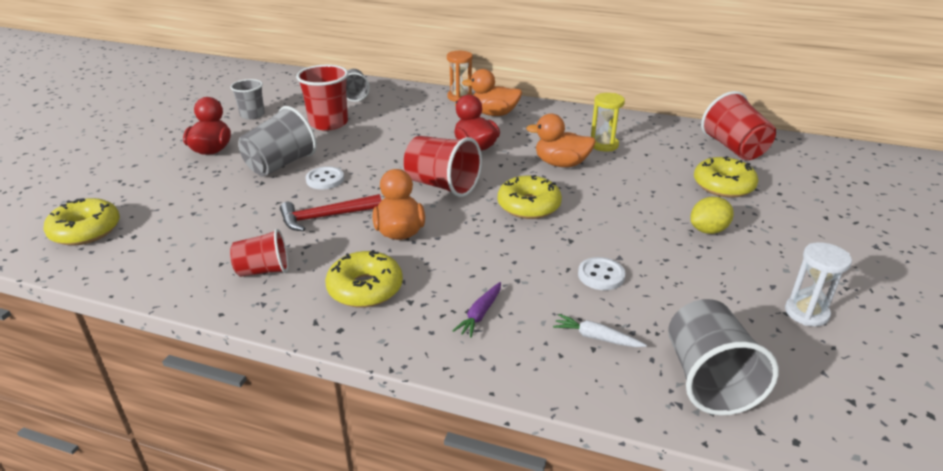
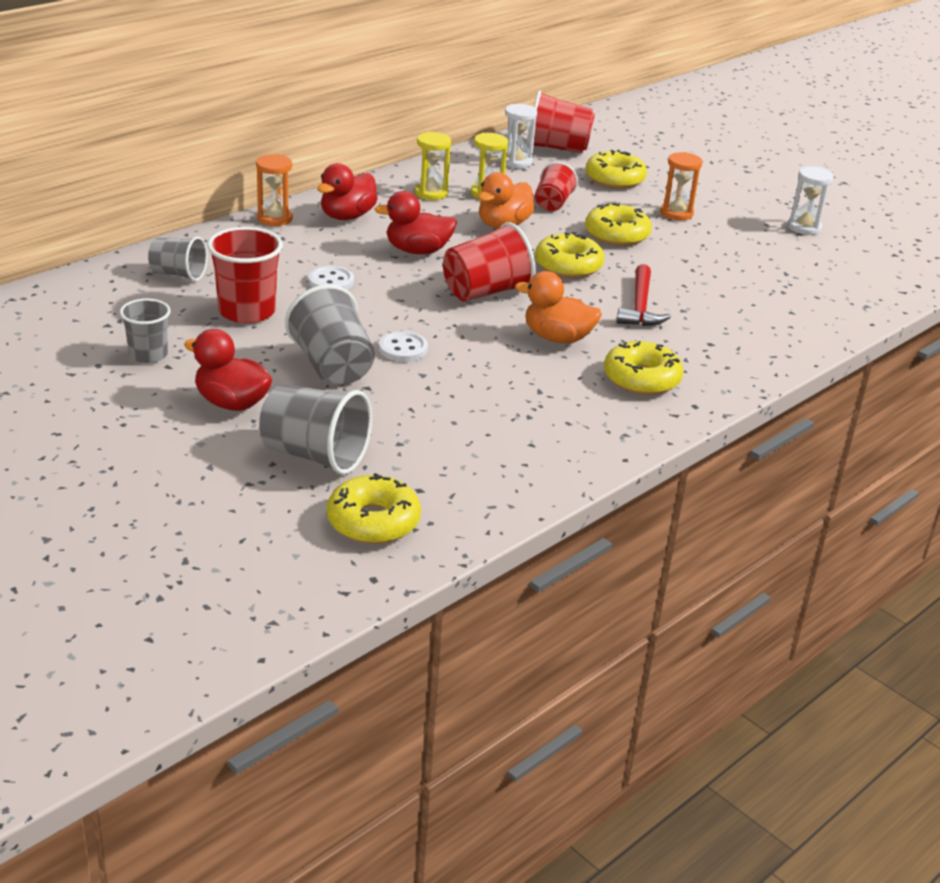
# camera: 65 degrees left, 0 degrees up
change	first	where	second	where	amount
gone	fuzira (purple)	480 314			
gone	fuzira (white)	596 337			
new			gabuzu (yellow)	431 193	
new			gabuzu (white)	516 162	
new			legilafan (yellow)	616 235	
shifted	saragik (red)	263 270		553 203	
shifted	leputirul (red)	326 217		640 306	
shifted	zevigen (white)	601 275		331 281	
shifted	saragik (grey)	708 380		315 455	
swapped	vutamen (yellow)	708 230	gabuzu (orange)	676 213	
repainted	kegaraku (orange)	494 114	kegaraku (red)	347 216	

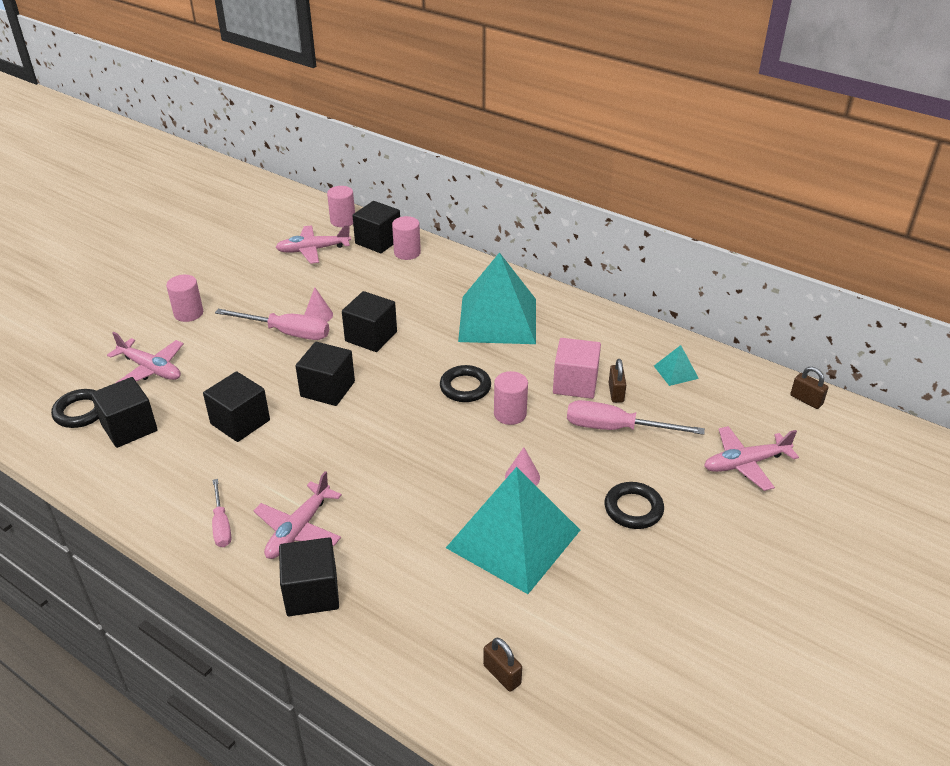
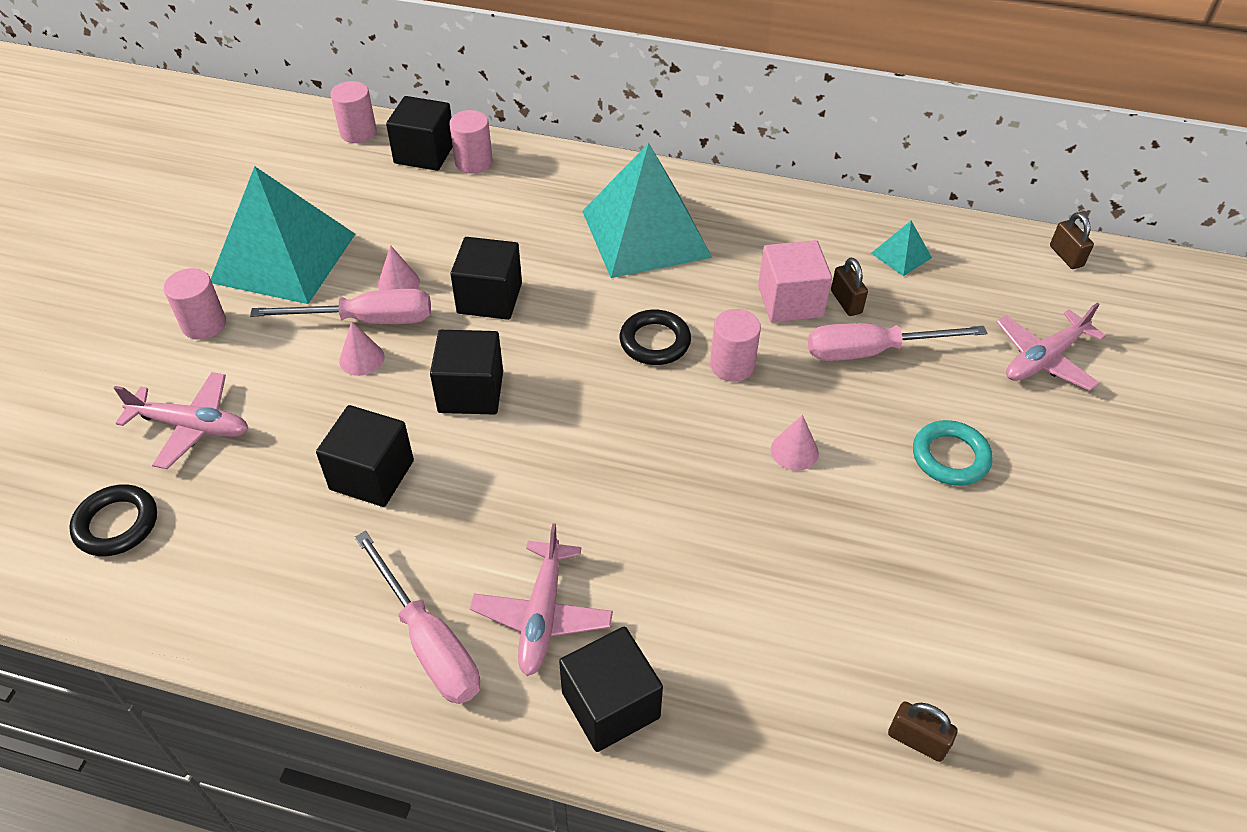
# camera: 20 degrees left, 10 degrees up
change	first	where	second	where	amount
gone	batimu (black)	129 428			
gone	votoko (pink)	313 250			
new			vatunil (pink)	361 358	
shifted	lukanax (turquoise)	513 538		284 257	
repainted	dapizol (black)	633 509	dapizol (turquoise)	950 457	
rotated	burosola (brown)	806 400		1066 256	45 degrees clockwise
scaled	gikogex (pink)	221 525		429 642	x1.67

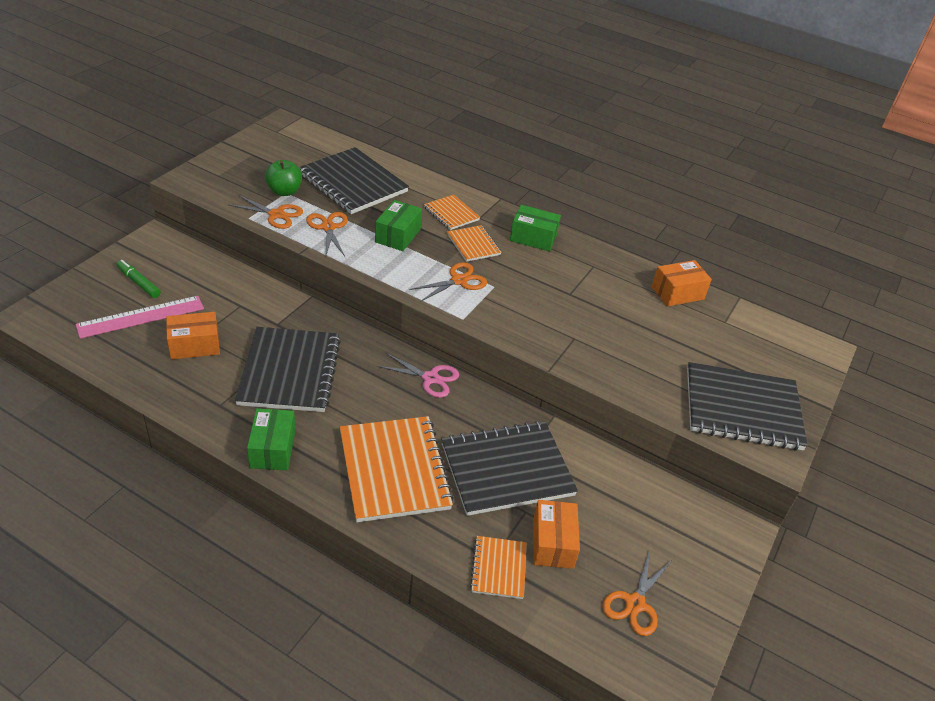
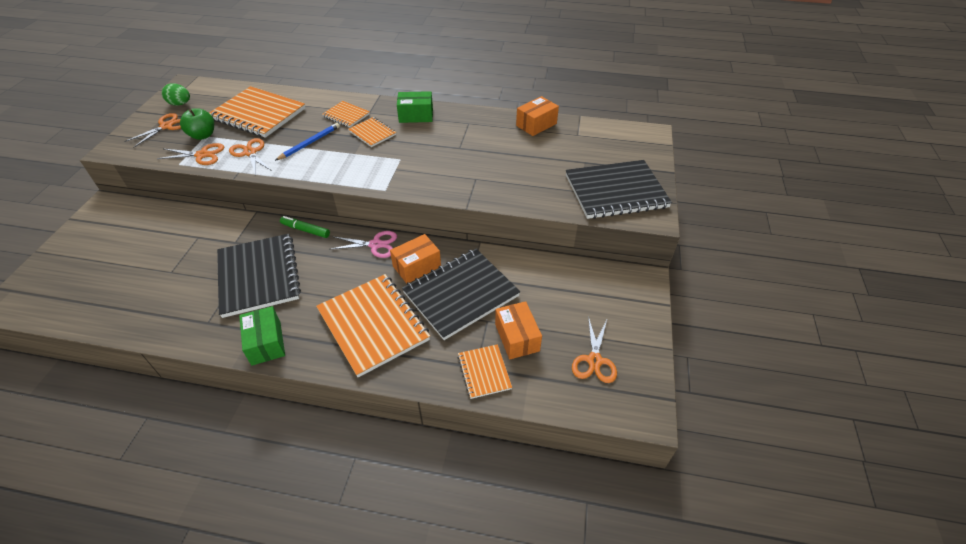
# camera: 15 degrees left, 5 degrees up
change	first	where	second	where	amount
gone	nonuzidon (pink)	141 317			
new			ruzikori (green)	180 104	
shifted	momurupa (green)	139 283		305 230	
shifted	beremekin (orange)	194 345		417 266	
shifted	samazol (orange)	459 281		166 126	
swapped	beremekin (green)	398 235	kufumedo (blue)	310 143	
repainted	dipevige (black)	353 183	dipevige (orange)	258 114	

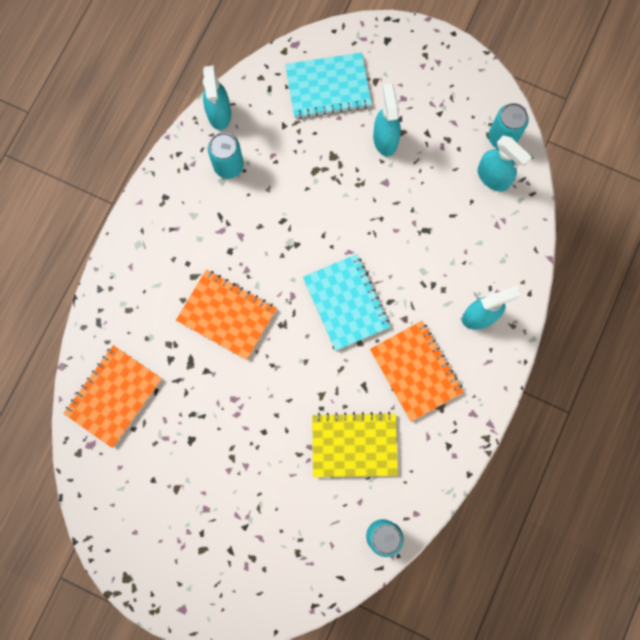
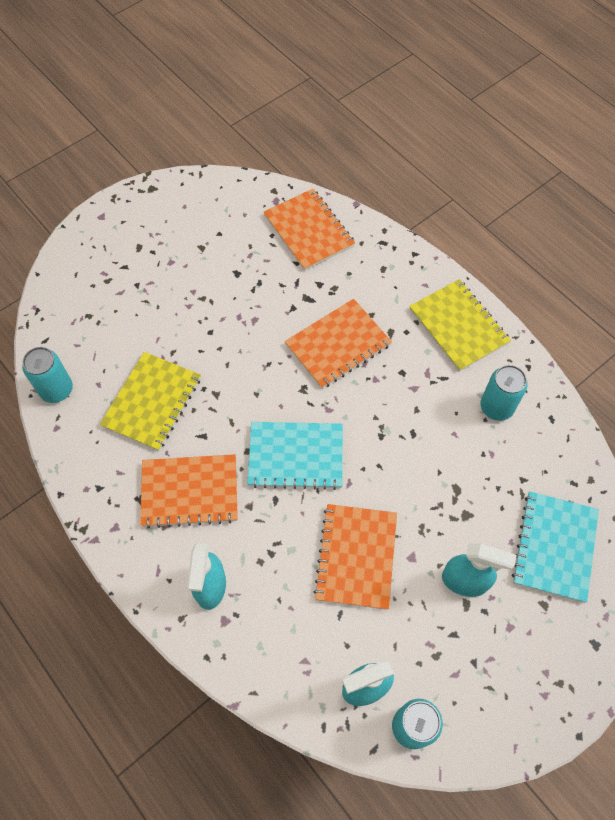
# camera: 115 degrees right, 15 degrees down
change	first	where	second	where	amount
gone	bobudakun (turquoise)	219 114			
new			dipevige (orange)	356 557	
new			dipevige (yellow)	458 326	

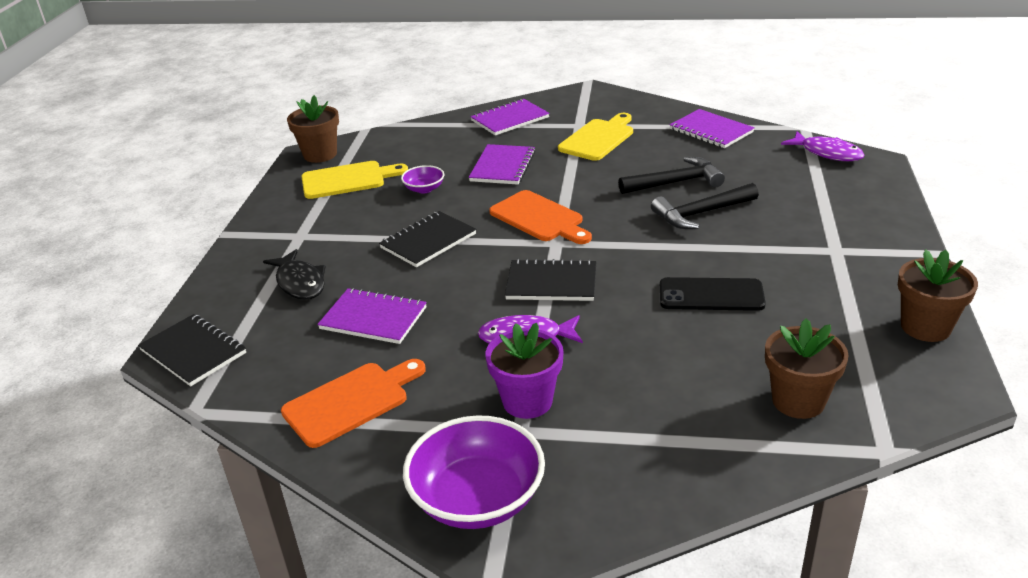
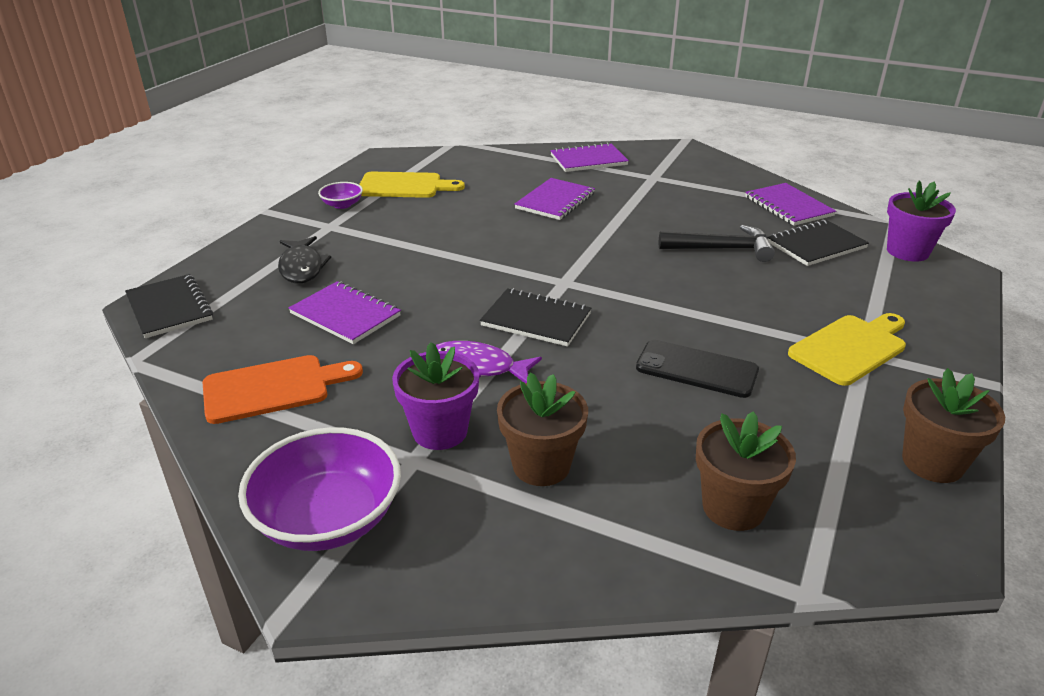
# camera: 15 degrees right, 0 degrees up
change	first	where	second	where	amount
gone	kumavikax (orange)	539 218			
gone	leputirul (black)	701 213			
shifted	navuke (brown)	320 154		541 465	
shifted	dipevige (black)	428 241		816 245	
shifted	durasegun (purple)	424 189		342 205	
shifted	kumavikax (yellow)	598 138		850 348	
swapped	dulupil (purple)	827 153	navuke (purple)	907 251	

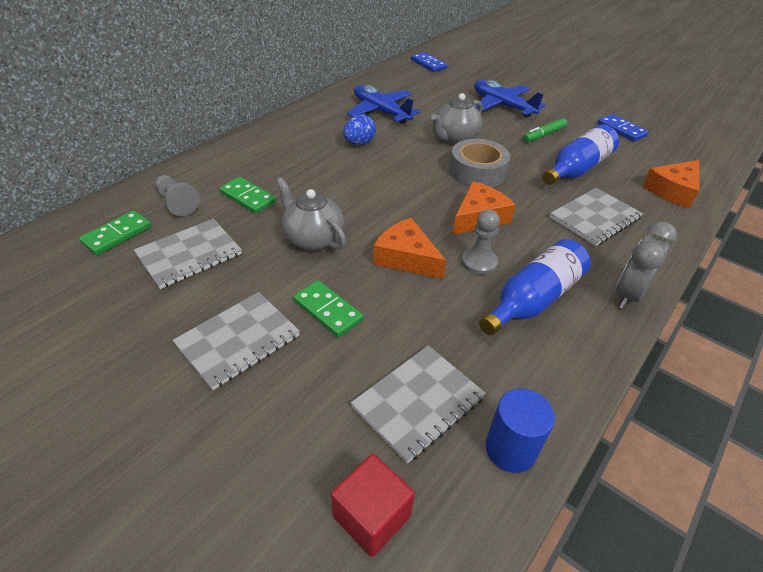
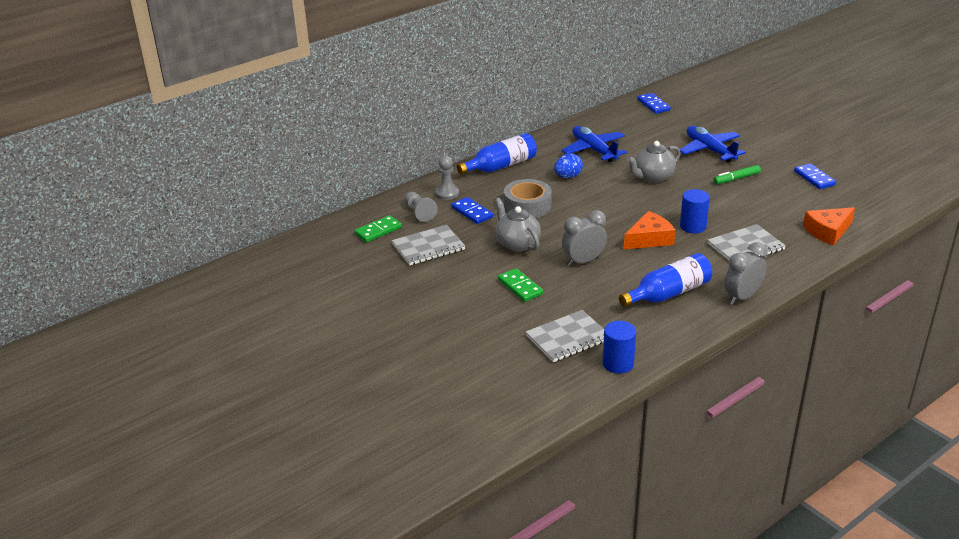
# camera: 15 degrees right, 10 degrees down
change	first	where	second	where	amount
gone	dipevige (grey)	238 340			
gone	batimu (red)	372 516			
new			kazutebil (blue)	693 226	
shifted	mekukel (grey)	477 172		527 206	
shifted	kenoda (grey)	479 262		447 193	
shifted	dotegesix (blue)	577 169		501 166	
swapped	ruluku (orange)	406 258	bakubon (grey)	583 261	
repainted	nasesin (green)	248 197	nasesin (blue)	472 212	

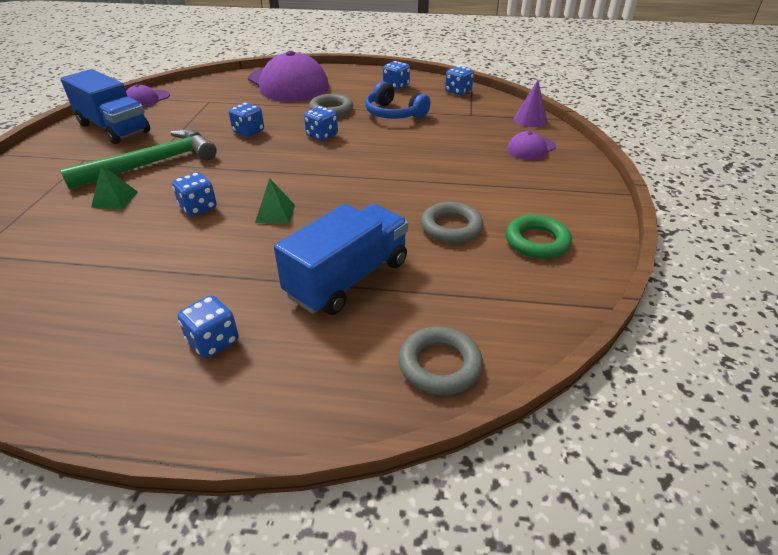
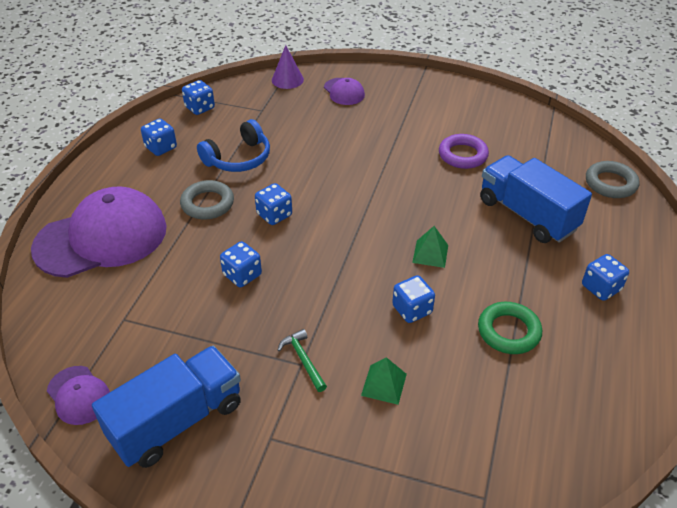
# camera: 80 degrees left, 5 degrees up
change	first	where	second	where	amount
shifted	dapizol (green)	537 241		508 331	
repainted	dapizol (grey)	451 227	dapizol (purple)	462 155	
scaled	leputirul (green)	153 163		303 359	x0.43

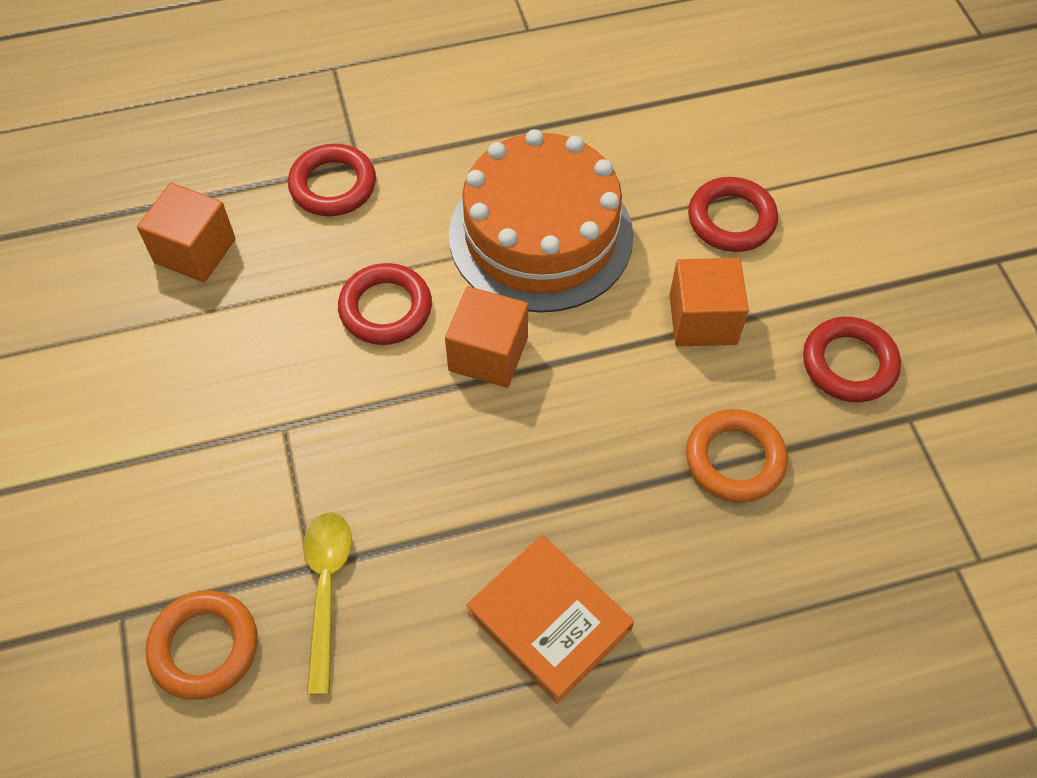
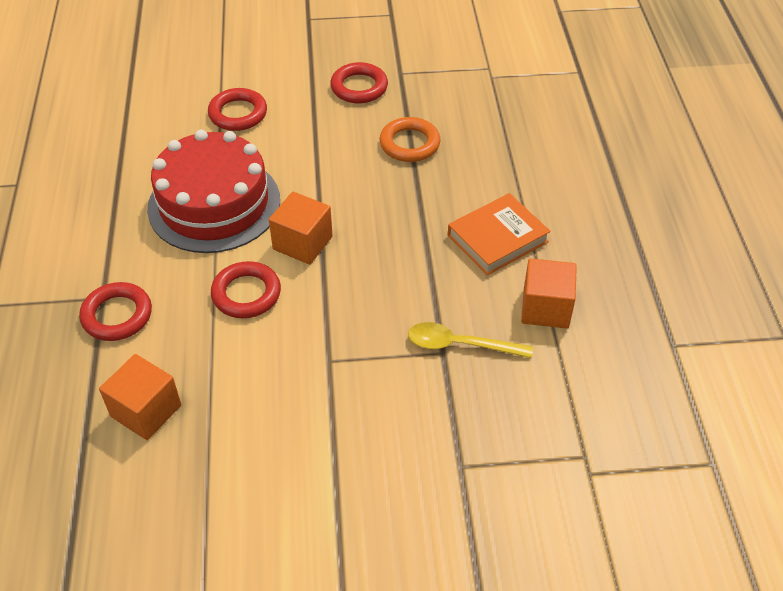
# camera: 80 degrees left, 10 degrees down
change	first	where	second	where	amount
gone	dapizol (orange)	204 647			
shifted	batimu (orange)	703 320		545 308	
repainted	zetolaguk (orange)	541 235	zetolaguk (red)	214 204	

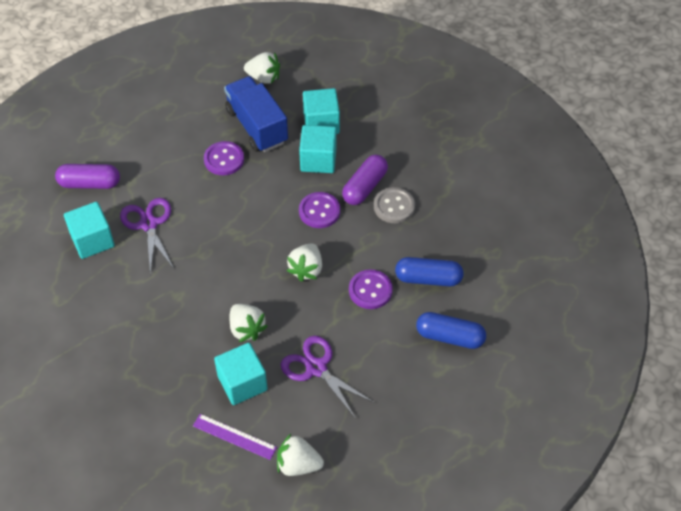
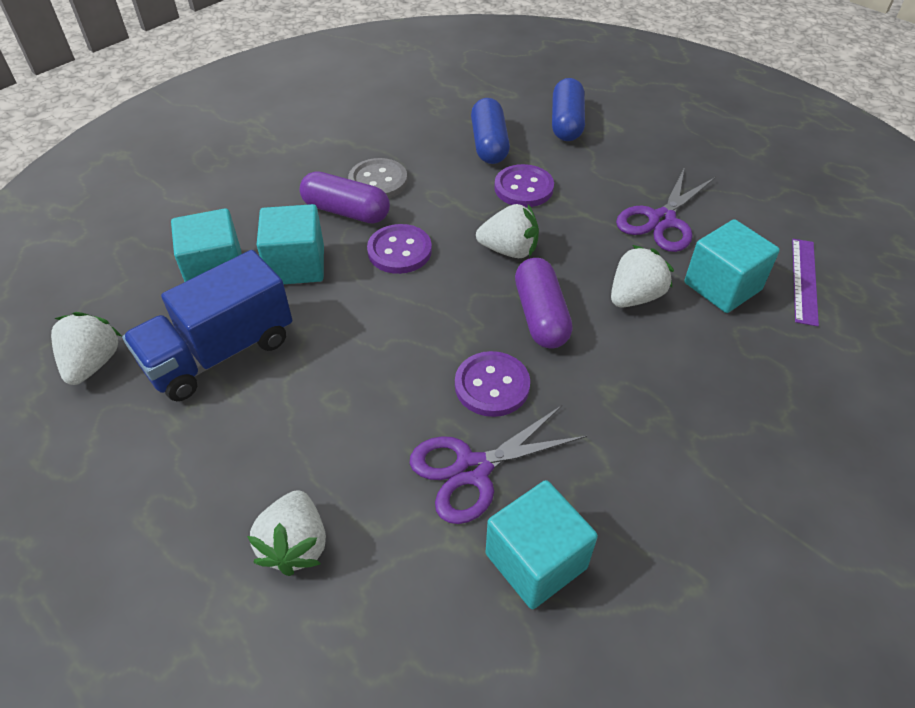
# camera: 100 degrees left, 5 degrees down
change	first	where	second	where	amount
shifted	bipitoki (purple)	89 183		541 316	
shifted	zevigen (purple)	224 159		492 386	
shifted	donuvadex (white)	298 464		295 545	

